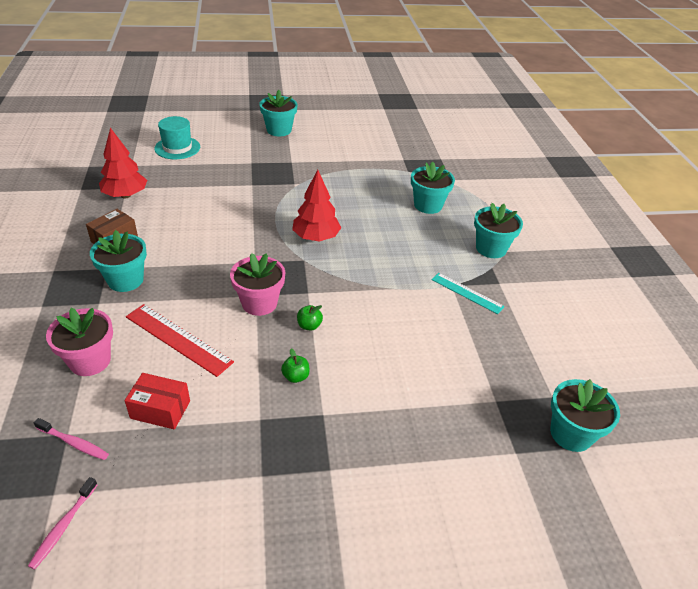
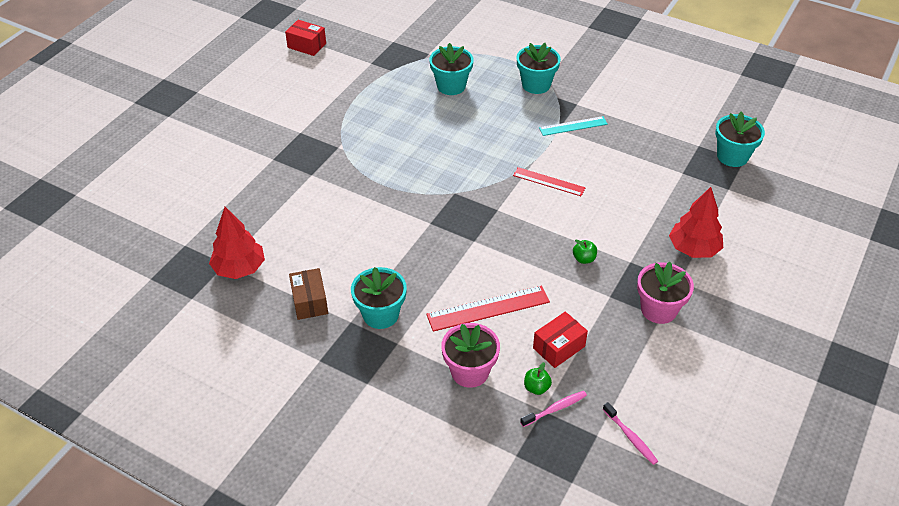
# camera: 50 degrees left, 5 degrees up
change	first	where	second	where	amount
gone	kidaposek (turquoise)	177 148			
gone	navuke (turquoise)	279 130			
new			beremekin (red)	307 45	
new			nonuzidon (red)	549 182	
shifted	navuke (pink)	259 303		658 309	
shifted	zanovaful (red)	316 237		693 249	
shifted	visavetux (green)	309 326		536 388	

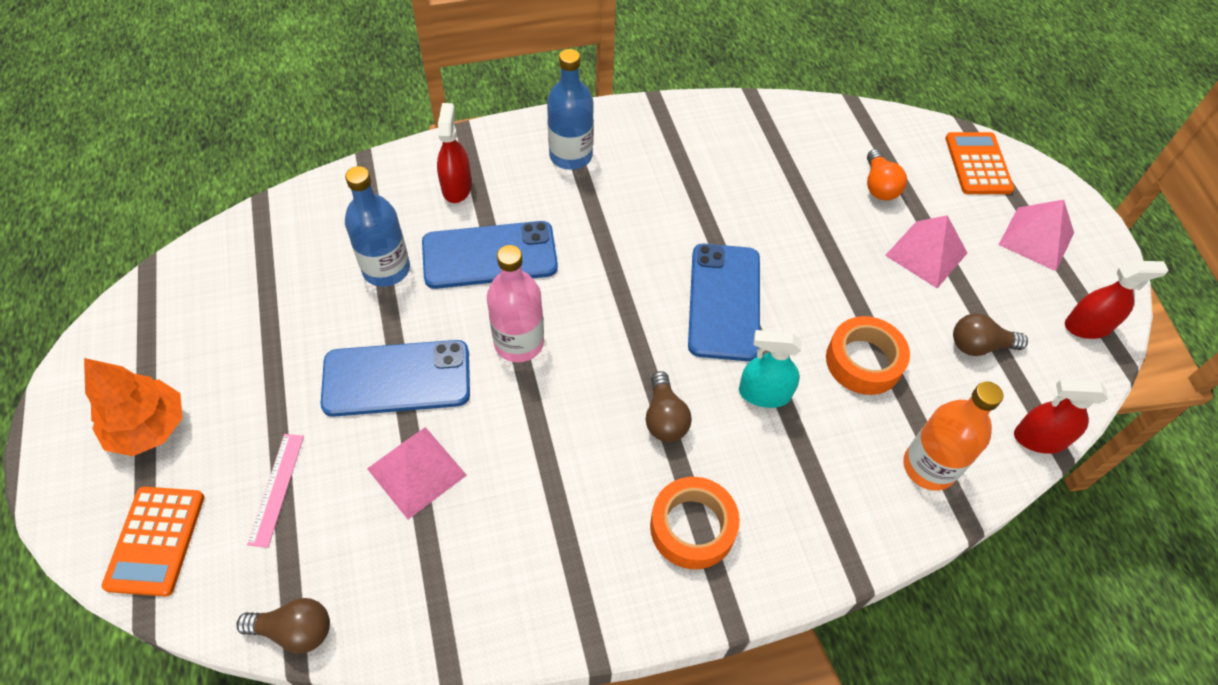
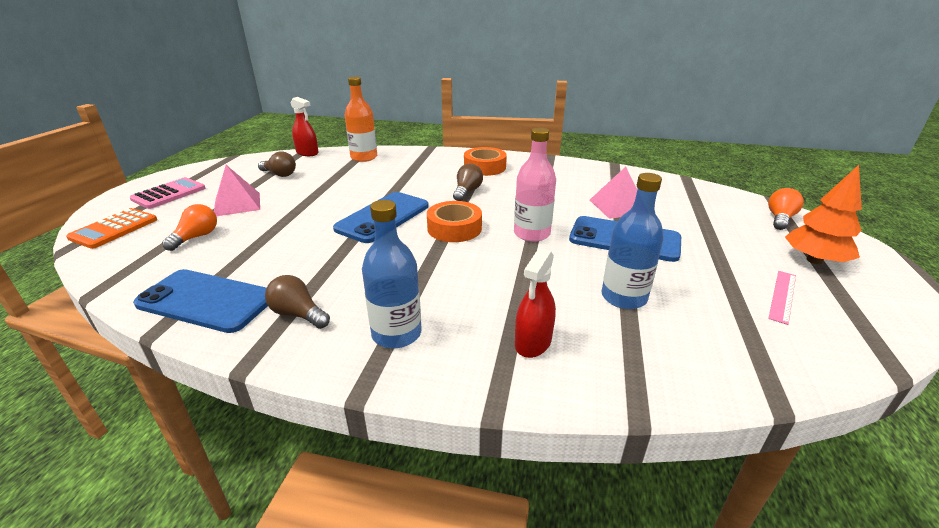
# camera: 150 degrees left, 25 degrees down
change	first	where	second	where	amount
gone	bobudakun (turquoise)	764 393			
gone	bobudakun (red)	1087 326			
shifted	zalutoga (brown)	295 630		298 314	
shifted	nonuzidon (pink)	277 489		782 296	
shifted	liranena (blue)	489 255		206 301	
shifted	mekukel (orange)	863 361		454 228	
swapped	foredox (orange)	155 541	zalutoga (orange)	780 219	
swapped	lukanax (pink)	1036 238	foredox (pink)	169 194	

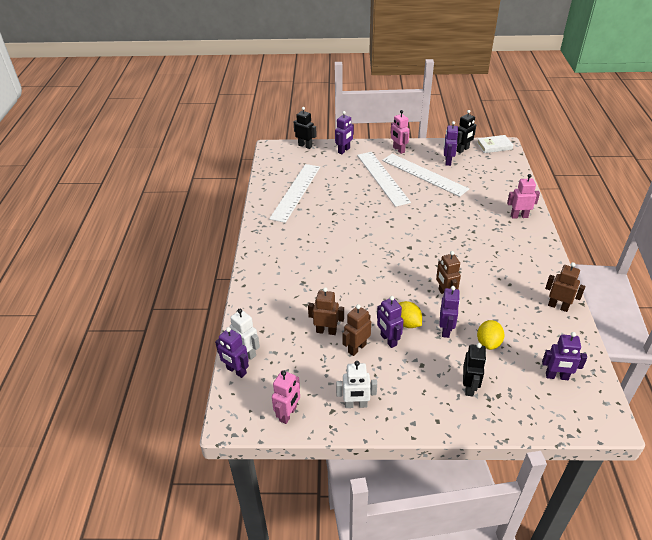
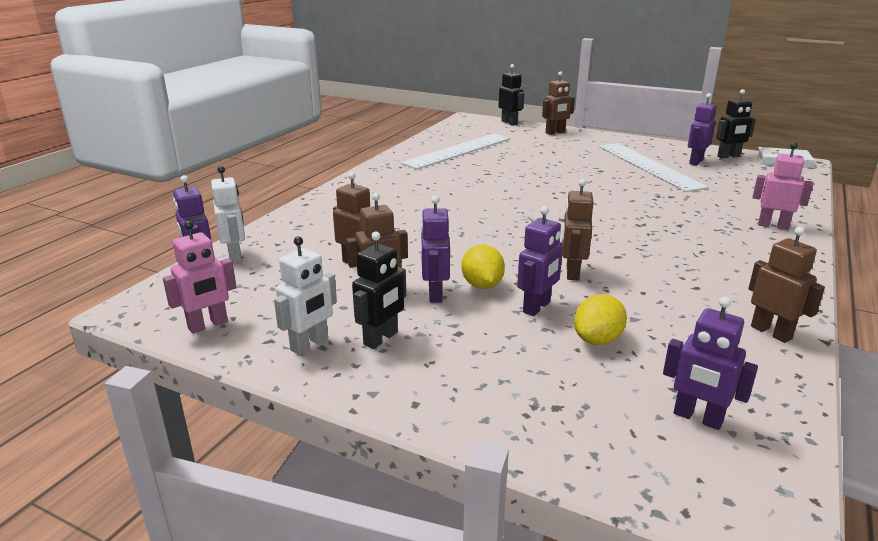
# camera: 25 degrees right, 15 degrees down
change	first	where	second	where	amount
gone	nonuzidon (white)	382 178			
gone	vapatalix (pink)	398 150			
shifted	vapatalix (black)	469 387		381 339	
repainted	vapatalix (purple)	344 150	vapatalix (brown)	555 133	
rotated	vapatalix (white)	356 405		310 345	75 degrees counterclockwise

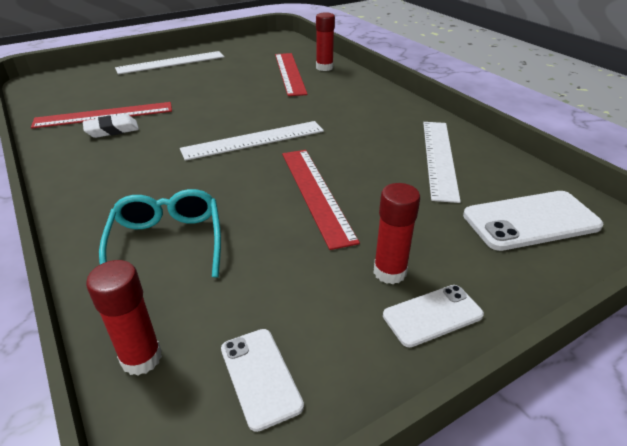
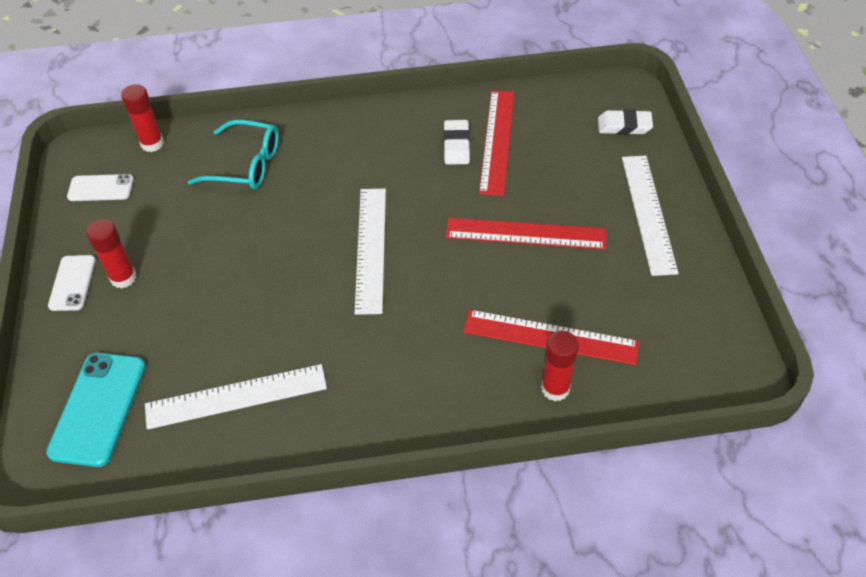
# camera: 115 degrees right, 15 degrees up
change	first	where	second	where	amount
new			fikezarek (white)	624 126	
shifted	nonuzidon (red)	316 193		525 234	
repainted	liranena (white)	531 221	liranena (turquoise)	98 408	
rotated	nonuzidon (white)	439 158		236 396	45 degrees counterclockwise

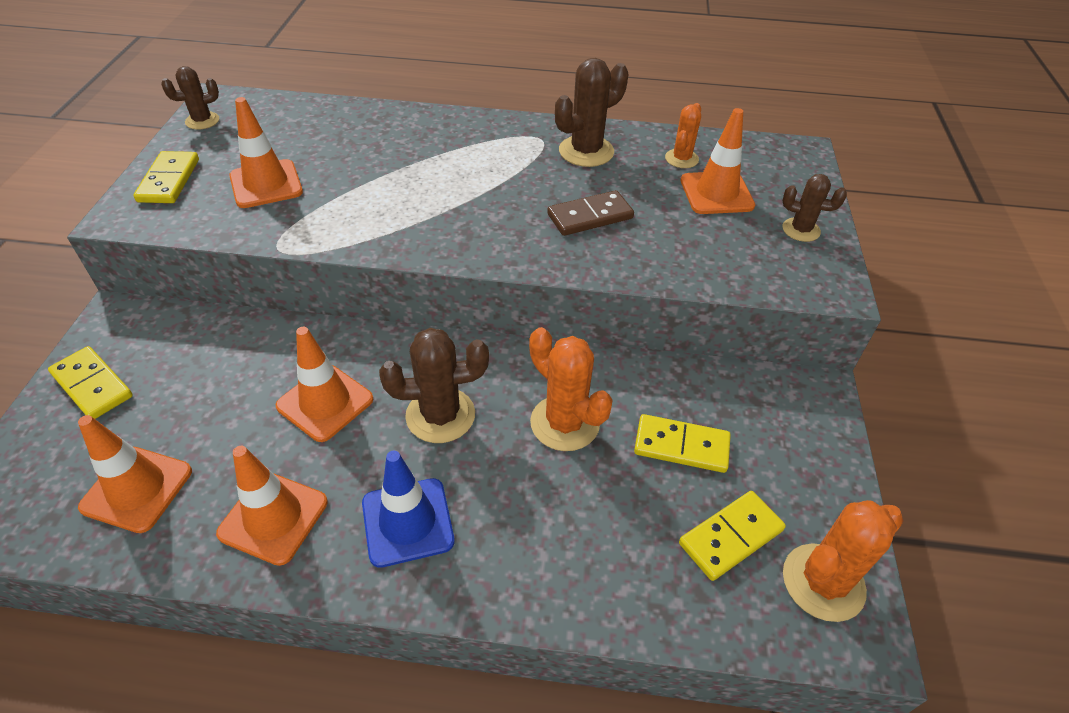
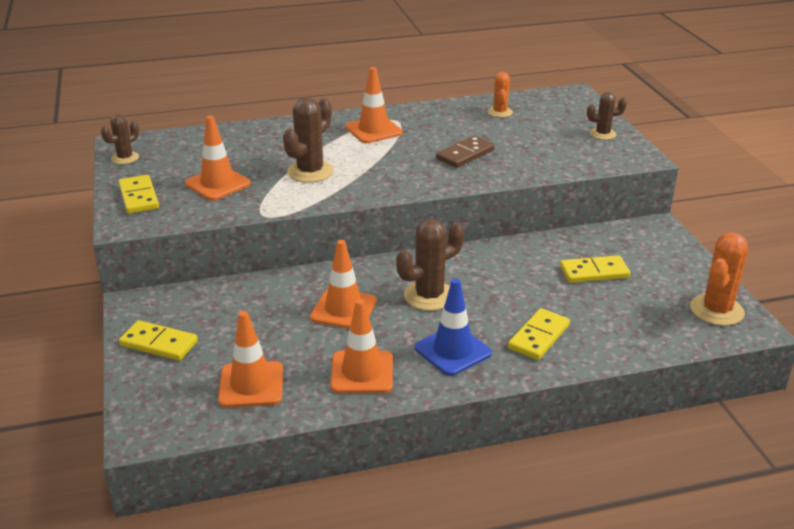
# camera: 20 degrees left, 15 degrees down
change	first	where	second	where	amount
gone	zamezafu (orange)	565 423			
shifted	zamezafu (brown)	586 151		310 172	
shifted	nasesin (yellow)	731 537		539 337	
shifted	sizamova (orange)	716 193		374 130	

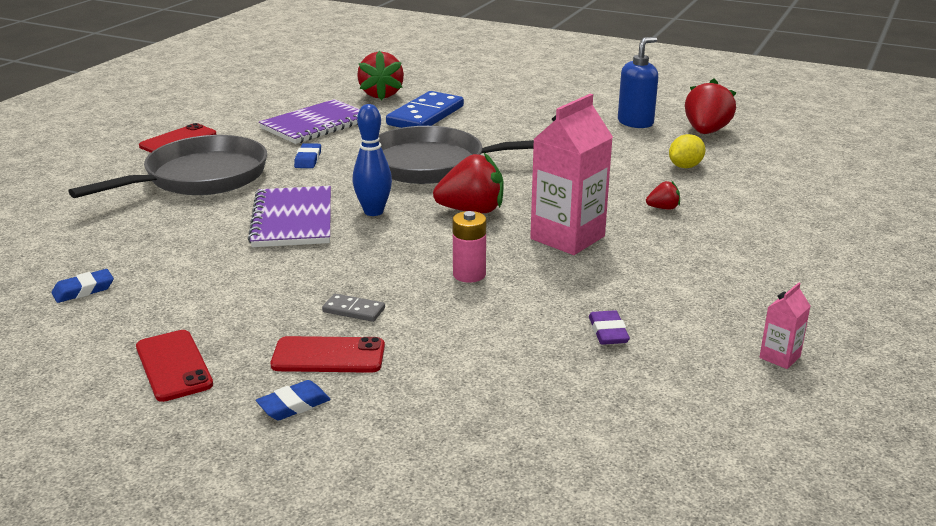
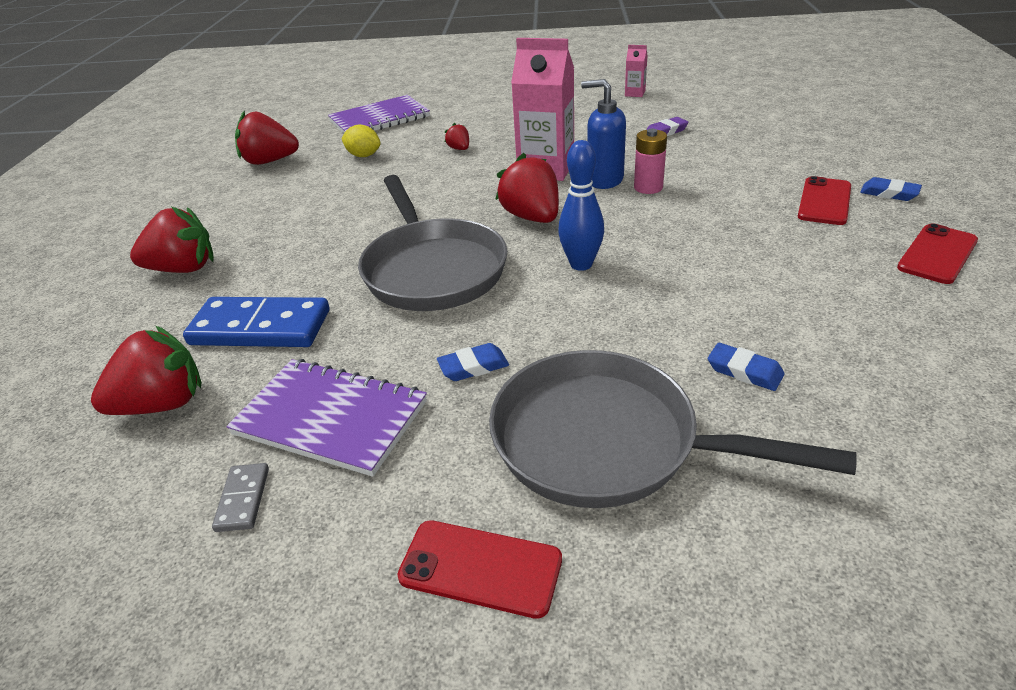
# camera: 110 degrees left, 10 degrees up
change	first	where	second	where	amount
new			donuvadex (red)	183 269	
shifted	fikezarek (blue)	83 290		744 371	
shifted	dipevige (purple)	293 220		379 119	
shifted	nasesin (grey)	354 310		243 499	
shifted	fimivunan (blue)	635 123		604 180	
rotated	liranena (red)	328 356		824 201	45 degrees clockwise

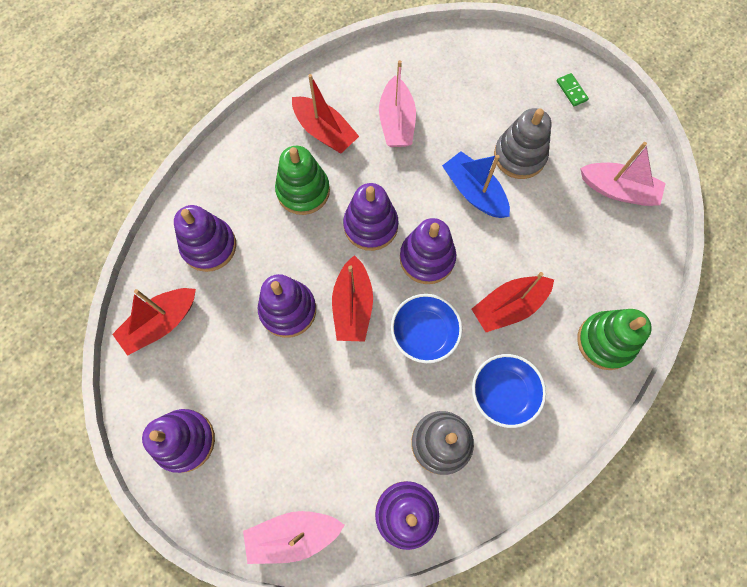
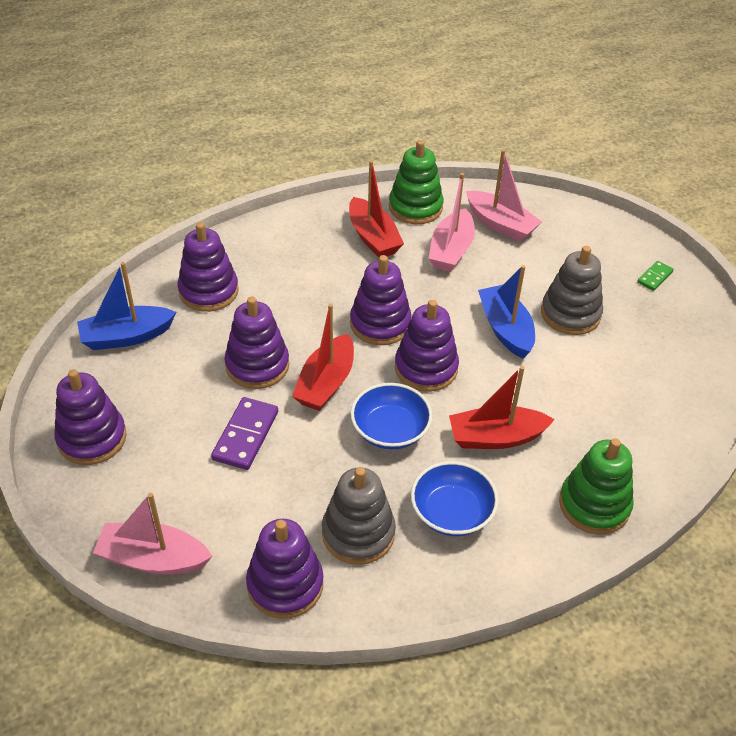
# camera: 20 degrees right, 25 degrees down
change	first	where	second	where	amount
new			nasesin (purple)	246 436	
shifted	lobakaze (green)	303 191		415 207	
shifted	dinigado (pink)	618 190		500 224	
repainted	dinigado (red)	161 323	dinigado (blue)	126 336	
rotated	nasesin (green)	571 91		654 277	45 degrees clockwise

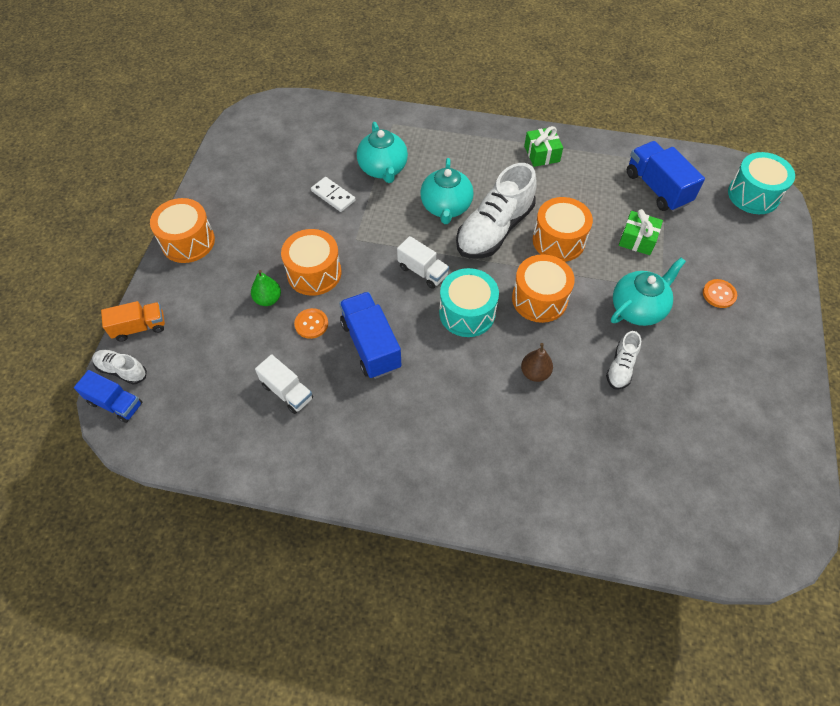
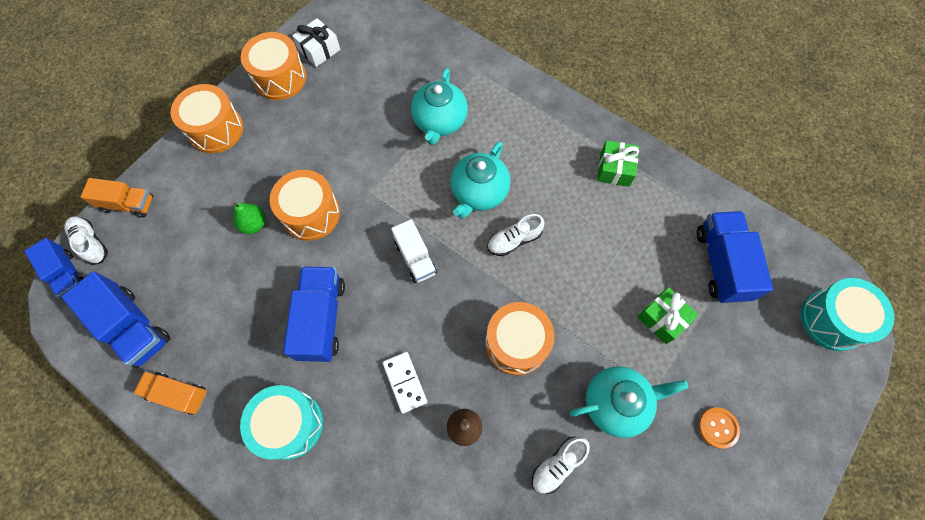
# camera: 25 degrees right, 10 degrees up
change	first	where	second	where	amount
gone	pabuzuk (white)	287 392			
gone	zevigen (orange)	311 324			
new			pabuzuk (blue)	133 327	
new			pabuzuk (orange)	178 394	
new			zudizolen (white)	319 50	
shifted	nasesin (white)	333 196		404 382	
shifted	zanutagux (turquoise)	467 313		290 424	
shifted	zanutagux (orange)	558 240		280 78	
scaled	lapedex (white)	494 230		514 240	x0.49

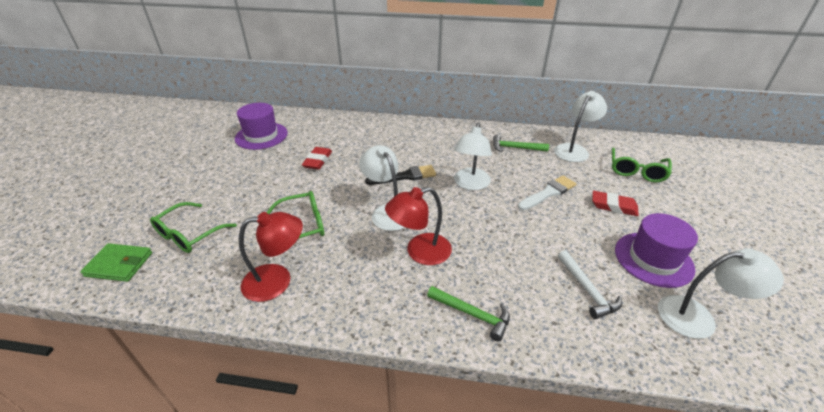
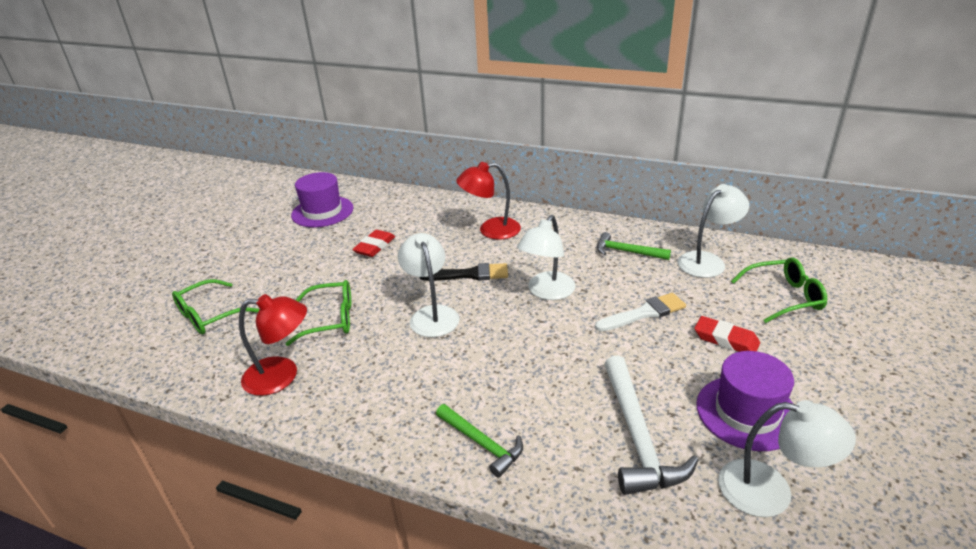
# camera: 15 degrees right, 5 degrees down
change	first	where	second	where	amount
gone	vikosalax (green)	119 264			
shifted	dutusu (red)	420 252		491 230	
rotated	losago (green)	636 171		783 297	135 degrees counterclockwise
scaled	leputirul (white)	587 290		637 437	x1.61

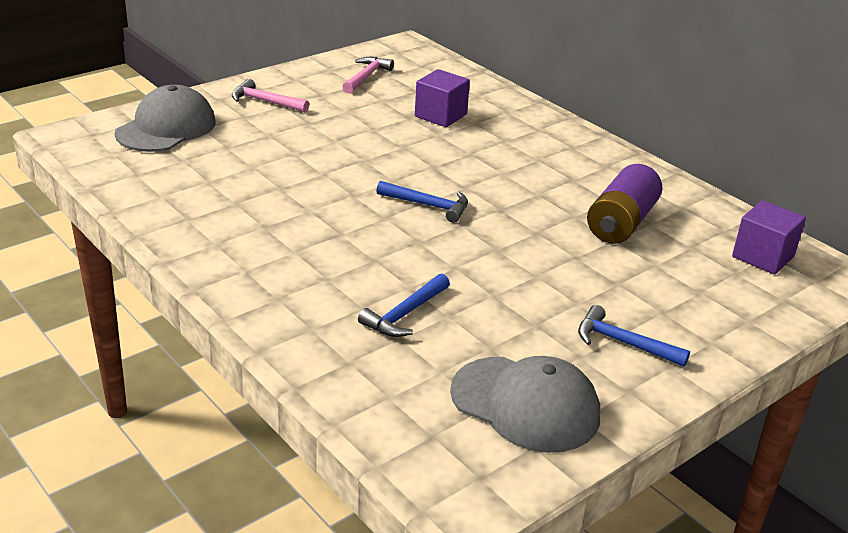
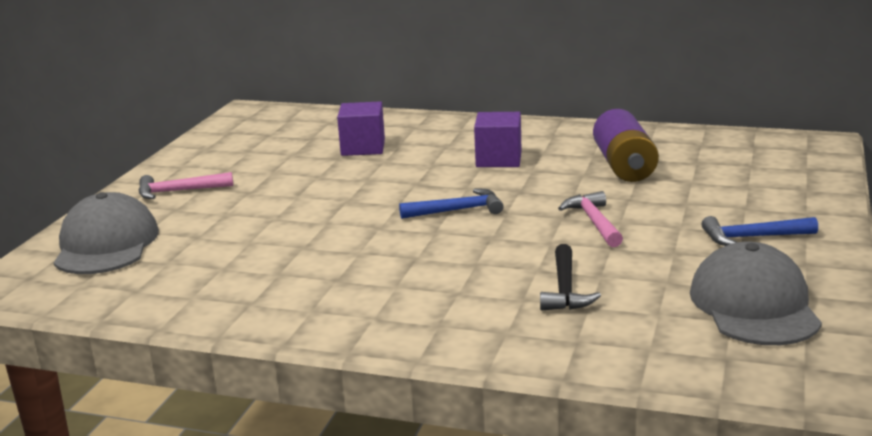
# camera: 30 degrees left, 10 degrees down
change	first	where	second	where	amount
shifted	leputirul (pink)	366 76		594 222	
shifted	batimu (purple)	763 256		498 159	
repainted	leputirul (blue)	404 314	leputirul (black)	565 289	
rotated	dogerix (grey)	525 404		754 305	90 degrees counterclockwise

